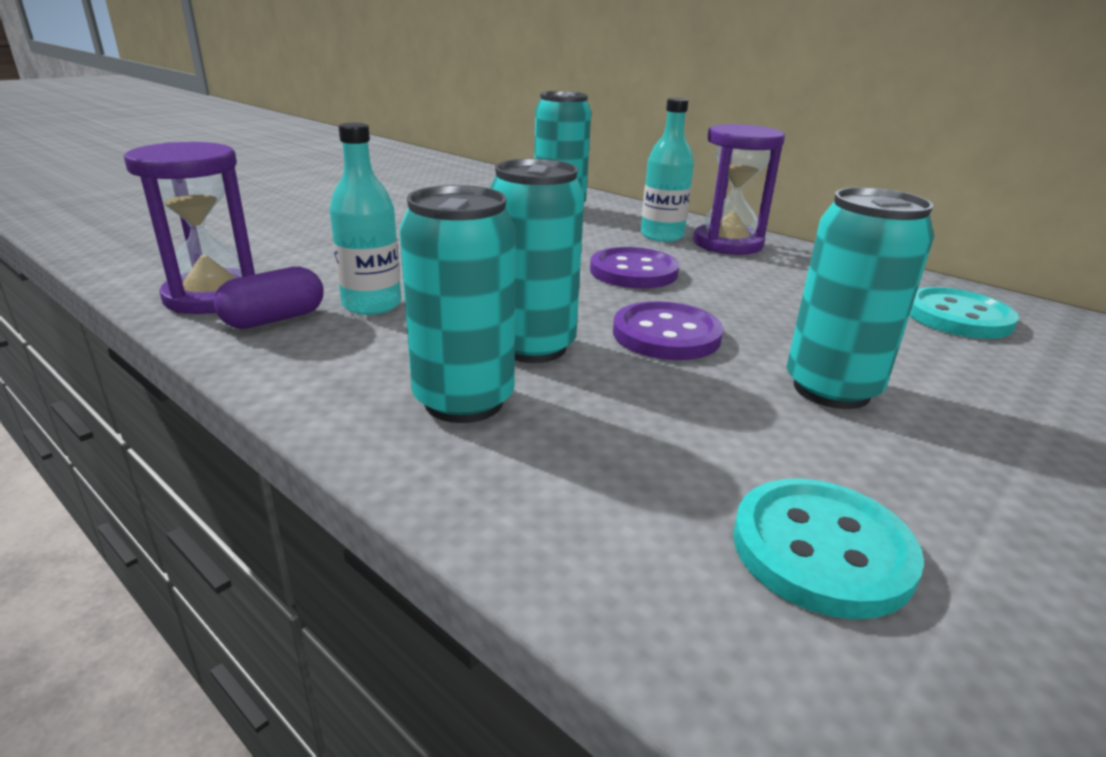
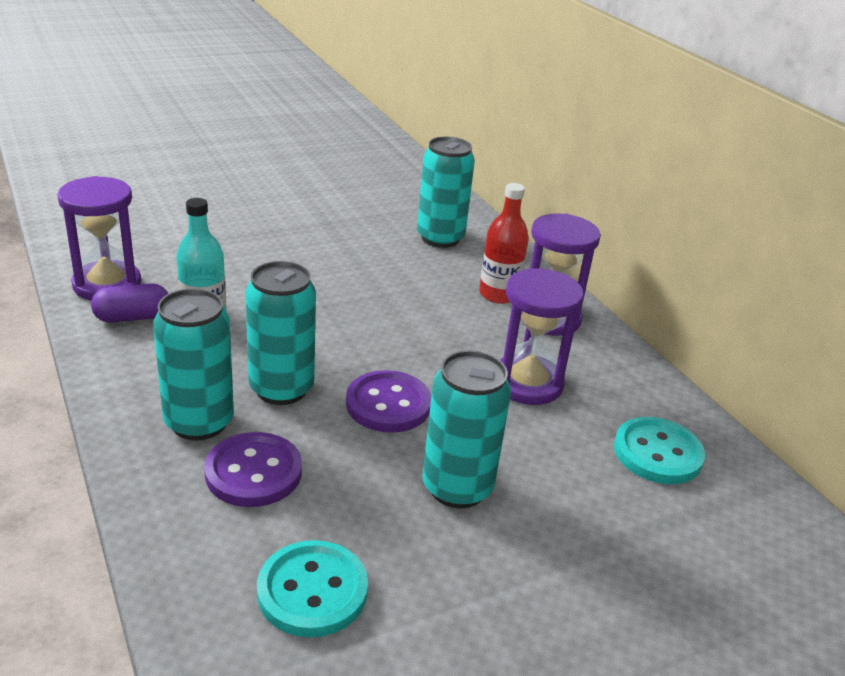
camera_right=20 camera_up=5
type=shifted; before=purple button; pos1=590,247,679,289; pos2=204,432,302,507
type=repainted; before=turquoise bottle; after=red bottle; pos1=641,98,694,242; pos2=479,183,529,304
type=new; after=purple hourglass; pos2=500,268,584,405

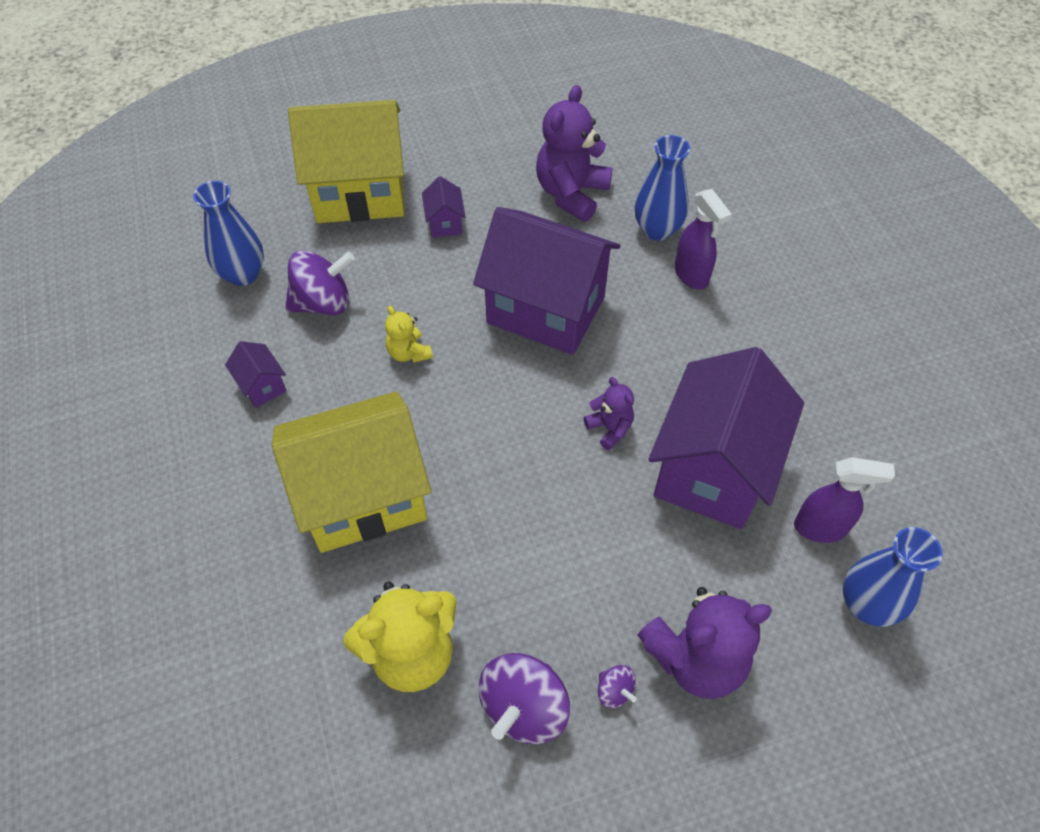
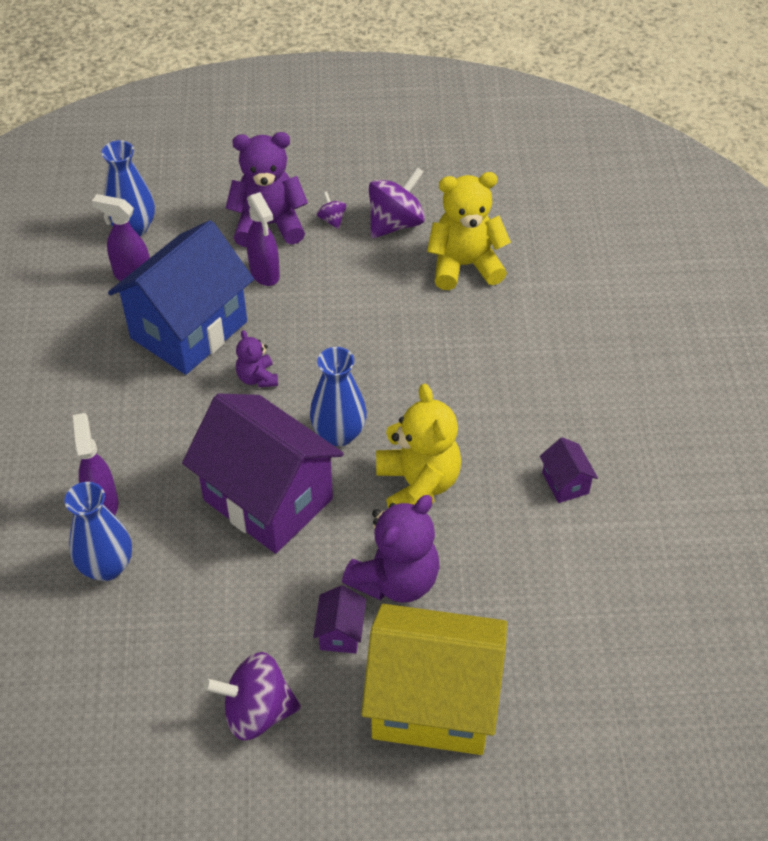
camera_right=-165 camera_up=-5
type=repainted; before=purple house; after=blue house; pos1=648,347,804,529; pos2=108,220,254,375
type=shifted; before=purple spinning top; pos1=285,250,355,315; pos2=203,652,301,740
type=new; after=purple spray bottle; pos2=247,192,280,286
type=shifted; before=blue vase; pos1=193,181,264,286; pos2=310,347,367,446
type=shifted; before=purple teddy bear; pos1=536,85,613,222; pos2=342,495,439,603
type=scaled; before=yellow teddy bear; pos1=385,306,433,363; pos2=376,384,461,508; scale=1.93
type=gone; before=yellow house; pos1=272,391,431,553

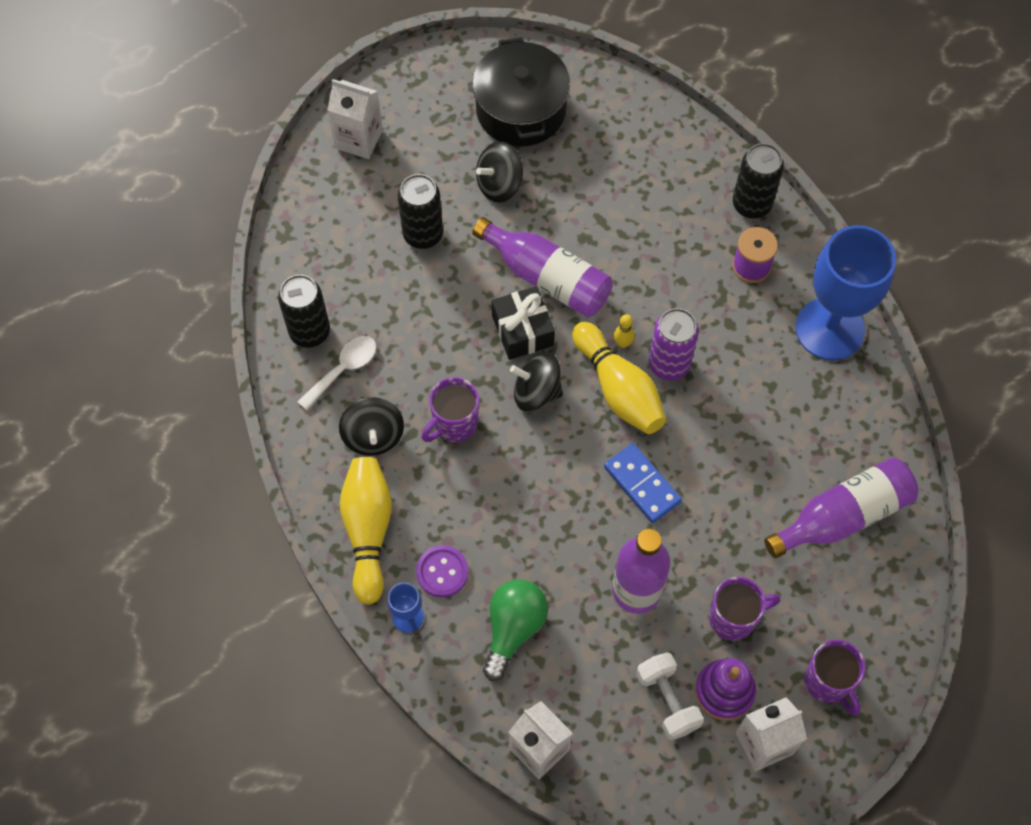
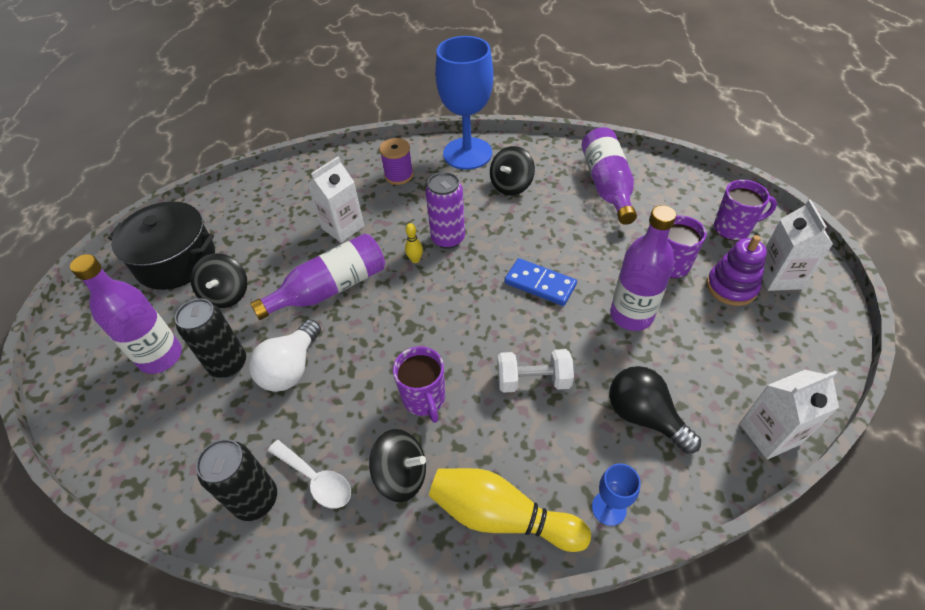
camera_right=-65 camera_up=-15
type=new; after=purple bottle; pos2=70,254,182,374
type=new; after=white light bulb; pos2=249,319,321,392
type=rotated; before=white spoon; pos1=297,336,376,411; pos2=268,440,351,509; turn=150
type=shifted; before=white carton; pos1=327,79,383,159; pos2=307,156,364,243
type=shifted; before=black spinning top; pos1=510,352,563,411; pos2=490,146,535,195
type=shifted; before=white dumbbell; pos1=636,652,704,740; pos2=497,349,574,393
type=rotated; before=blue domino; pos1=604,443,682,523; pos2=504,258,577,306; turn=45
type=repainted; before=green light bulb; after=black light bulb; pos1=483,579,548,681; pos2=609,366,701,454
type=gone; before=purple button; pos1=416,545,468,597
type=gone; before=black gift; pos1=492,286,555,360
type=gone; before=yellow bowling pin; pos1=572,322,666,434
type=gone; before=black can; pos1=733,143,784,219

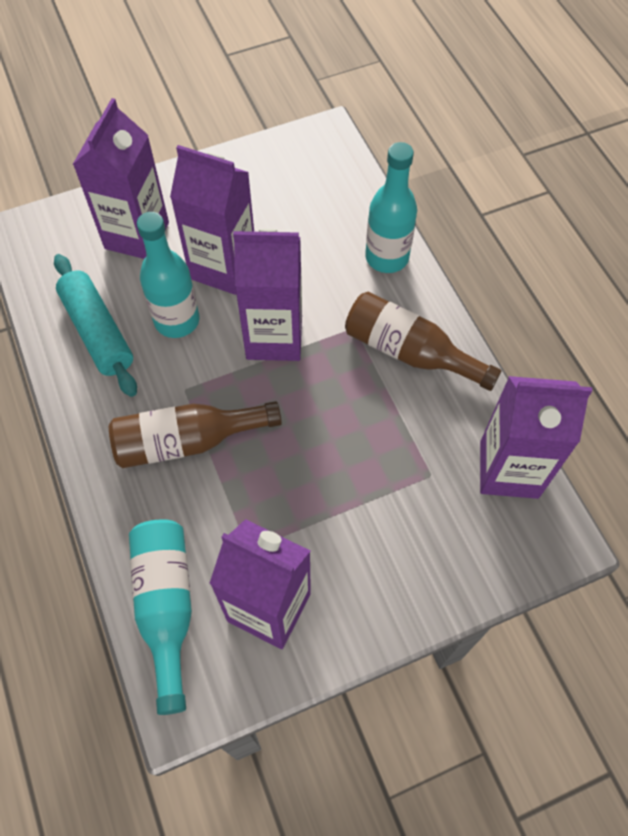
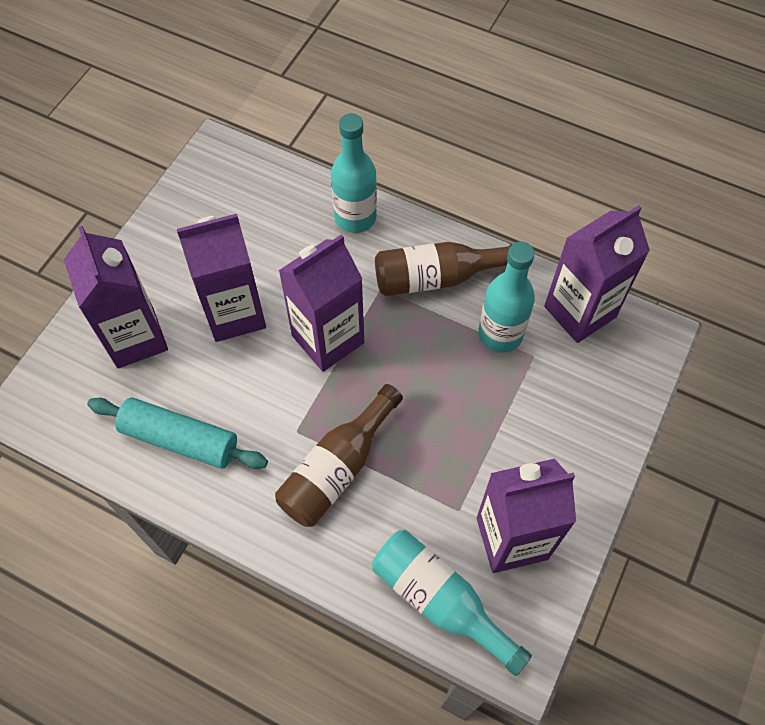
camera_right=-40 camera_up=0
type=shifted; before=turquoise bottle; pos1=137,212,199,338; pos2=478,242,535,353

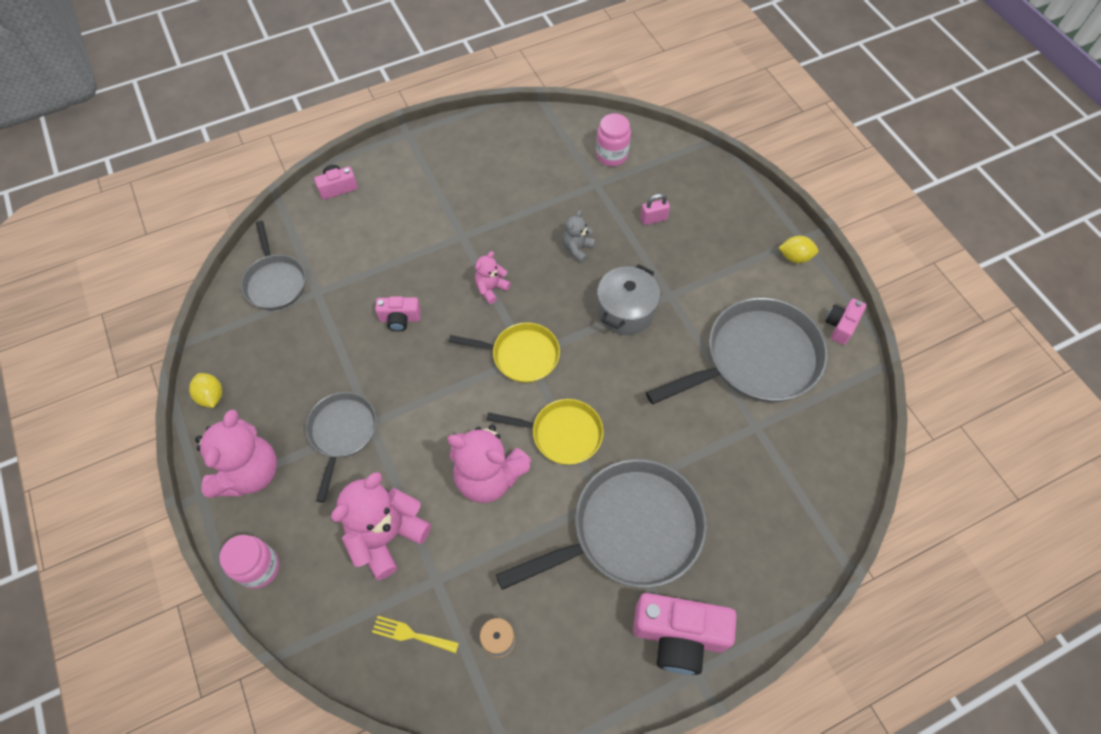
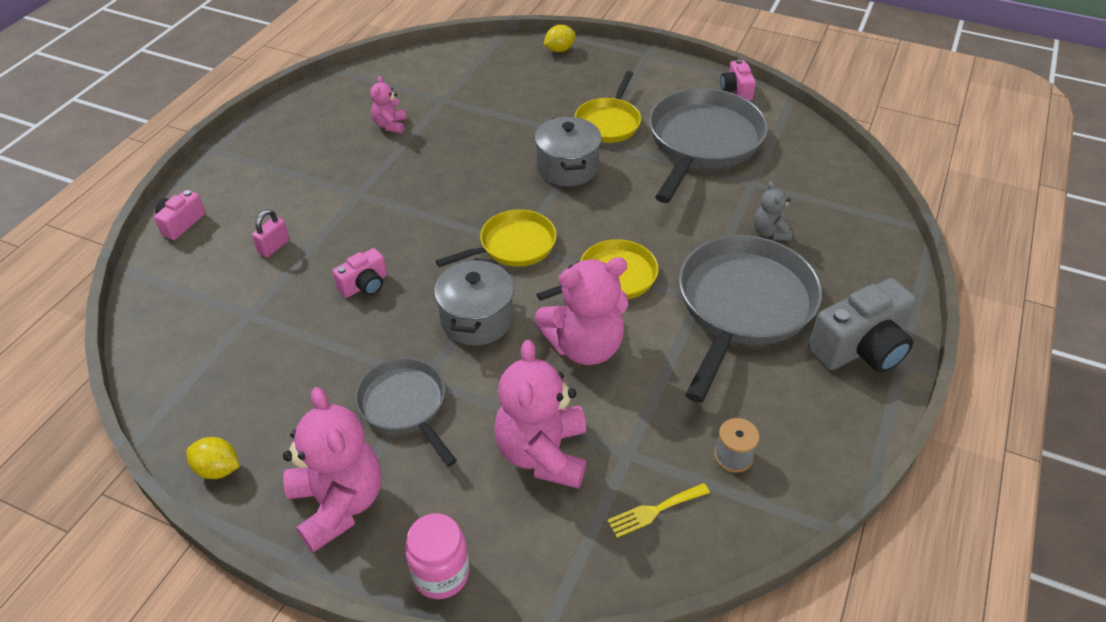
camera_right=-40 camera_up=-15
type=shifted; before=pink padlock; pos1=640,194,670,225; pos2=252,209,289,258
type=shifted; before=pink teddy bear; pos1=475,251,511,304; pos2=370,76,406,133
type=new; after=grey pot; pos2=434,258,514,346
type=shifted; before=yellow lemon; pos1=779,236,818,263; pos2=543,25,575,52
type=new; after=yellow pan; pos2=575,71,641,143
type=shifted; before=grey teddy bear; pos1=562,210,595,263; pos2=754,181,792,241
type=repainted; before=pink camera; after=grey camera; pos1=633,593,737,675; pos2=808,278,917,373
type=gone; before=grey pan; pos1=241,221,306,310
type=gone; before=pink jar; pos1=596,113,631,166

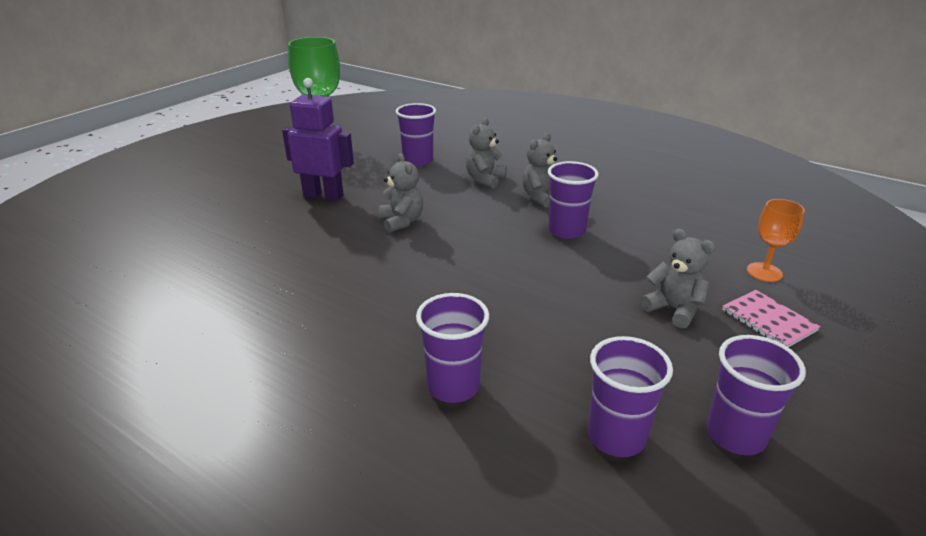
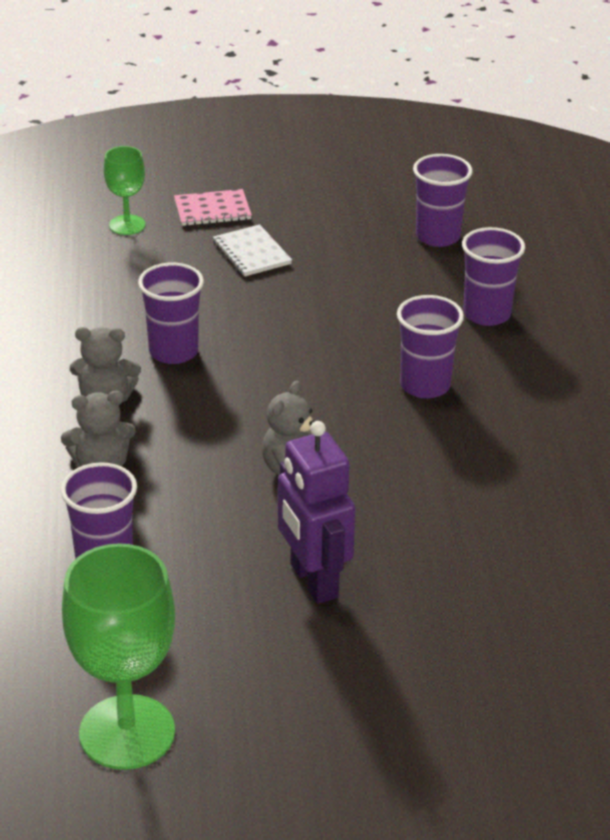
camera_right=-130 camera_up=5
type=repainted; before=orange goblet; after=green goblet; pos1=747,199,805,282; pos2=104,146,145,235
type=rotated; before=pink notebook; pos1=722,290,821,347; pos2=174,189,252,226; turn=60
type=swapped; before=grey teddy bear; after=white notebook; pos1=640,229,715,328; pos2=213,224,292,277
type=shifted; before=purple cup; pos1=707,335,806,455; pos2=397,295,464,399

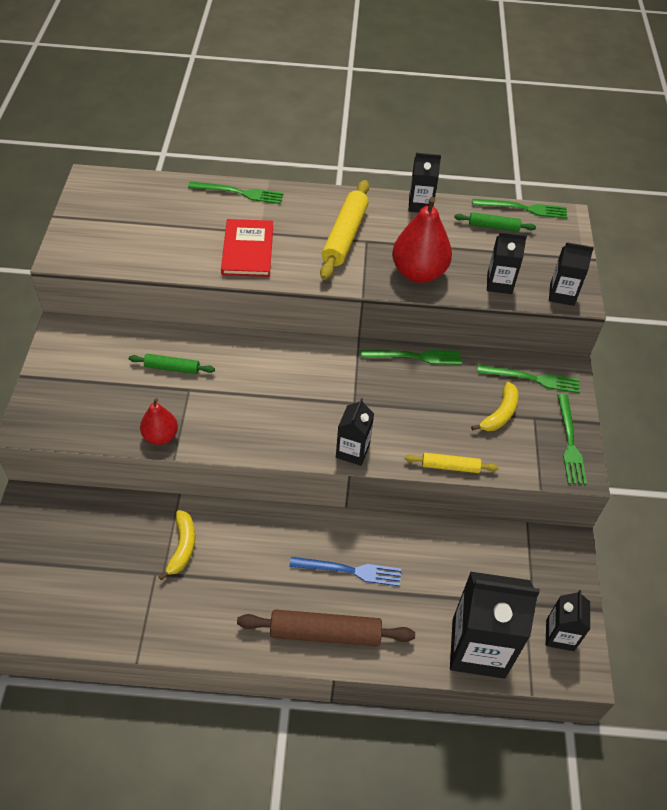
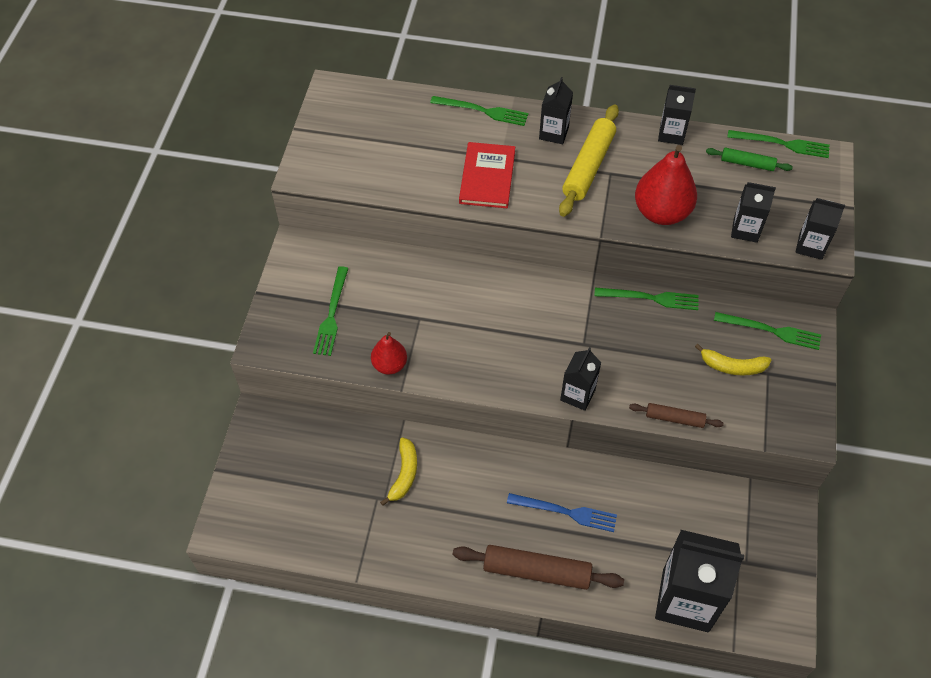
camera_right=10 camera_up=5
type=shifted; before=green fork; pos1=557,394,587,485; pos2=313,266,349,356
type=shifted; before=black carton; pos1=546,590,590,651; pos2=539,77,573,144
type=repainted; before=yellow rolling pin; after=brown rolling pin; pos1=405,453,499,473; pos2=629,403,724,428
type=rotated; before=yellow banana; pos1=471,382,519,431; pos2=695,344,771,375; turn=60
type=gone; before=green rolling pin; pos1=129,354,215,374

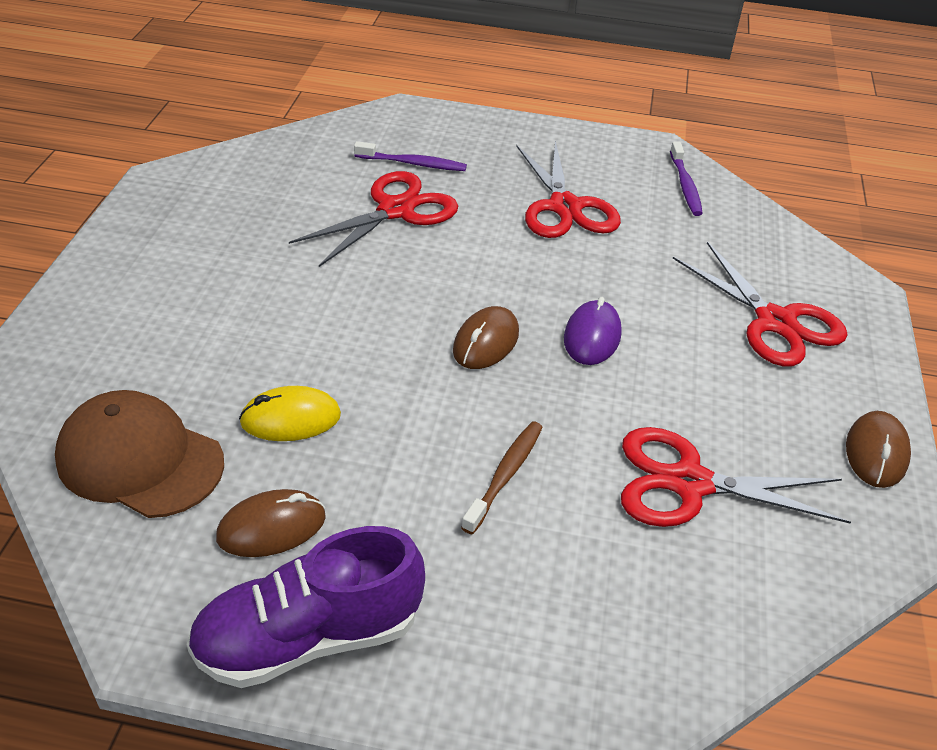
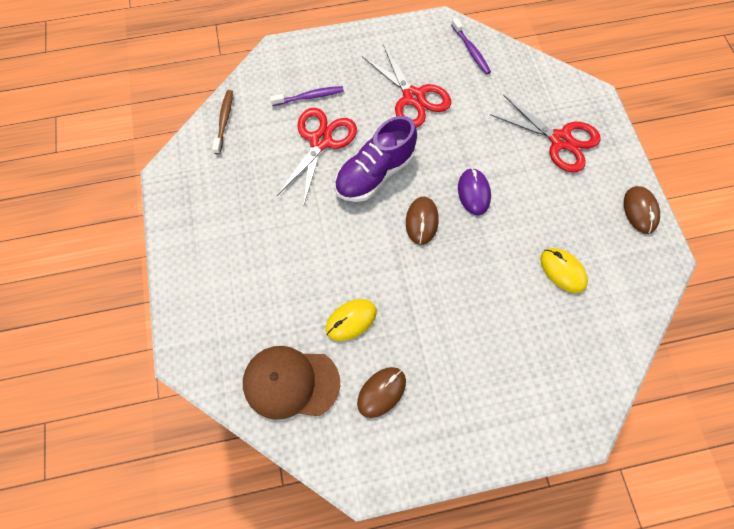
camera_right=-20 camera_up=25
type=shifted; before=brown toothbrush; pos1=461,421,543,534; pos2=212,90,233,154
type=shifted; before=purple shoe; pos1=186,526,425,688; pos2=335,116,417,202
type=swapped; before=red scissors; after=yellow mouse; pos1=621,427,851,527; pos2=541,248,588,293

